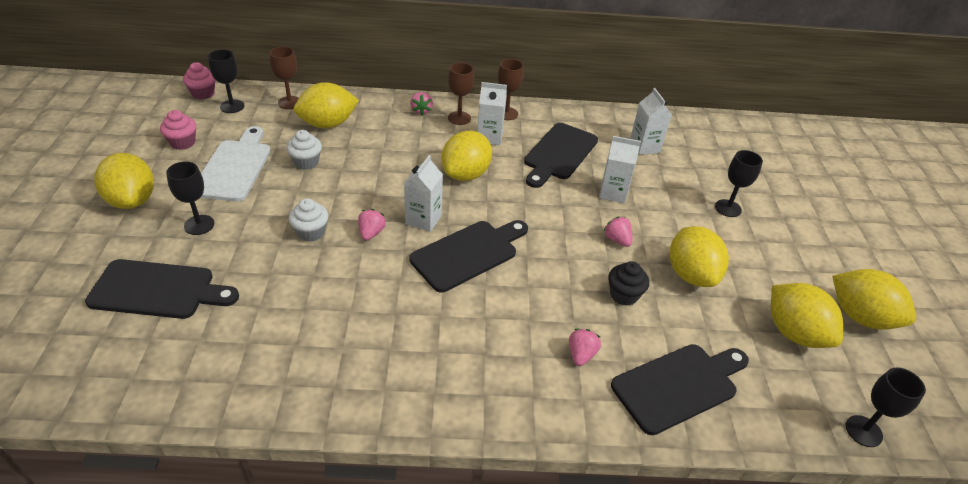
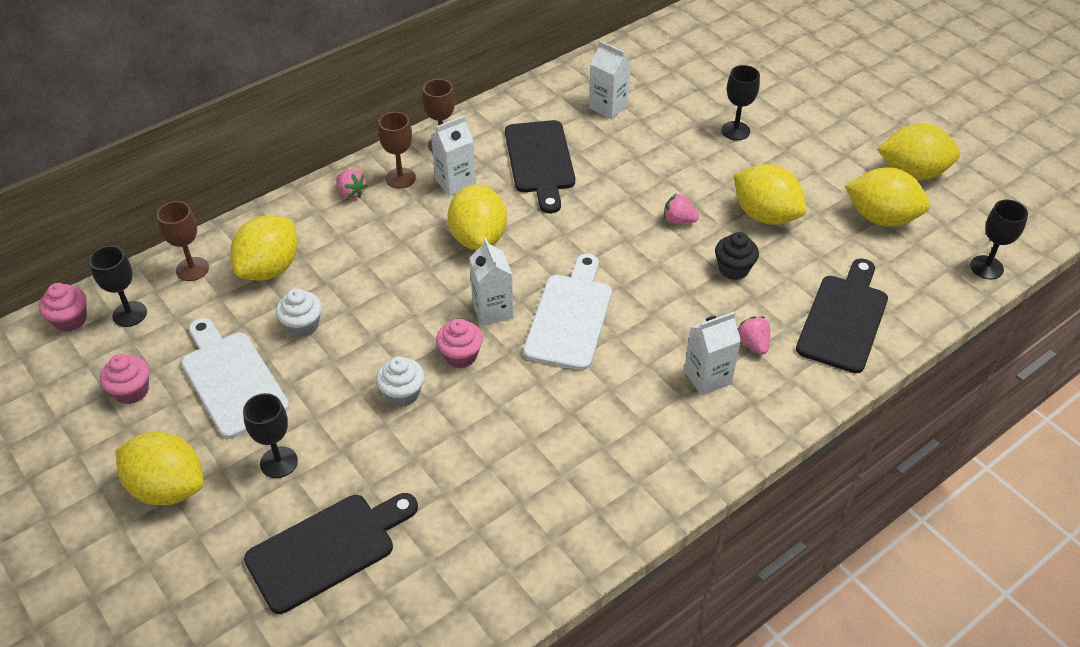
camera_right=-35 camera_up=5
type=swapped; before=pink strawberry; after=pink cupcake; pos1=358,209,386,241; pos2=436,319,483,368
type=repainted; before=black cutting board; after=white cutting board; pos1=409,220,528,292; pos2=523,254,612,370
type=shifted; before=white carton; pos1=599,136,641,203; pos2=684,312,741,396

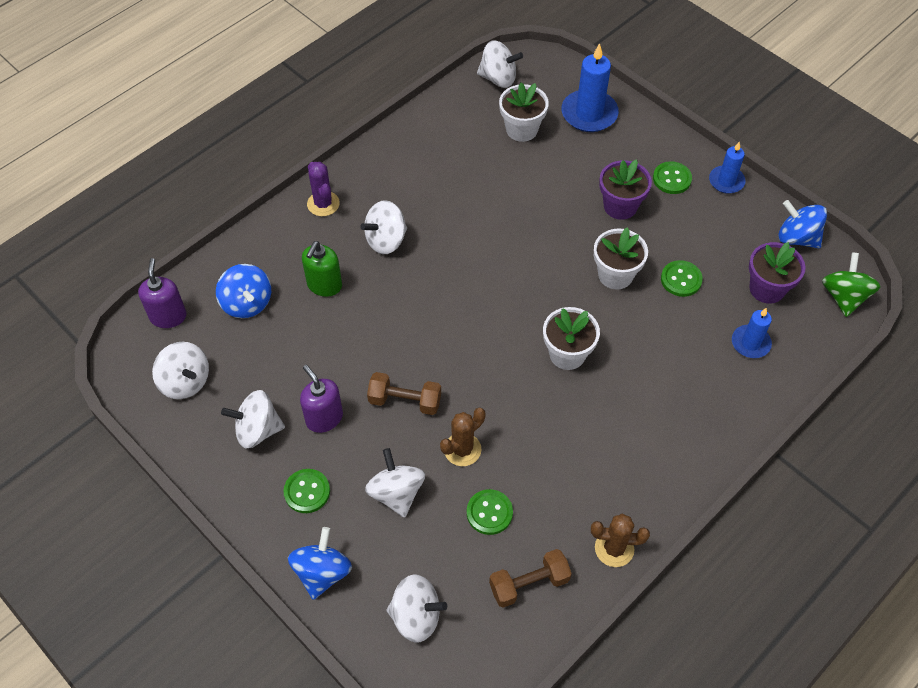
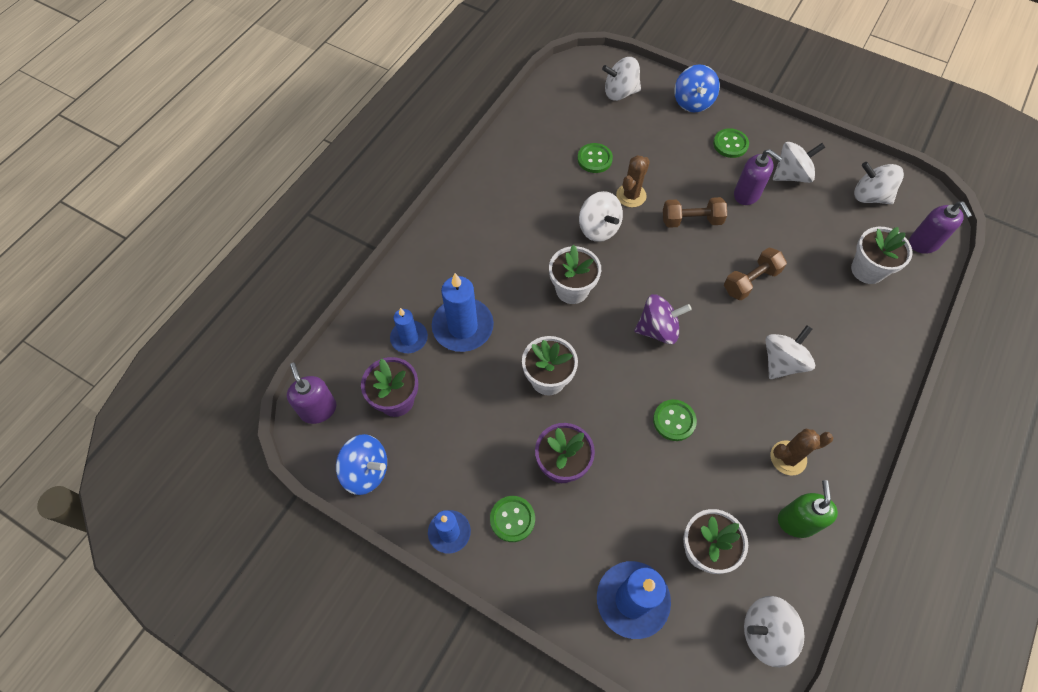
camera_right=165 camera_up=5
type=swapped; before=green spinning top; after=purple soap dispenser; pos1=822,252,881,317; pos2=287,363,336,424
type=new; after=blue candle; pos2=432,273,494,352
type=shifted; before=white spinning top; pos1=365,448,425,518; pos2=579,191,623,242
type=new; after=purple spinning top; pos2=634,294,692,344
type=shifted; before=green button; pos1=661,260,703,297; pos2=653,399,697,441
type=shifted; before=brown dumbbell; pos1=489,549,572,608; pos2=724,247,787,300
type=shifted; before=brown cactus; pos1=591,513,650,567; pos2=770,429,833,475
type=shifted; before=green soap dispenser; pos1=302,241,342,297; pos2=778,480,838,538
type=swapped; before=blue spinning top; after=white flower pot; pos1=216,264,271,318; pos2=851,227,913,284
type=gone; before=purple cactus; pos1=307,162,340,216

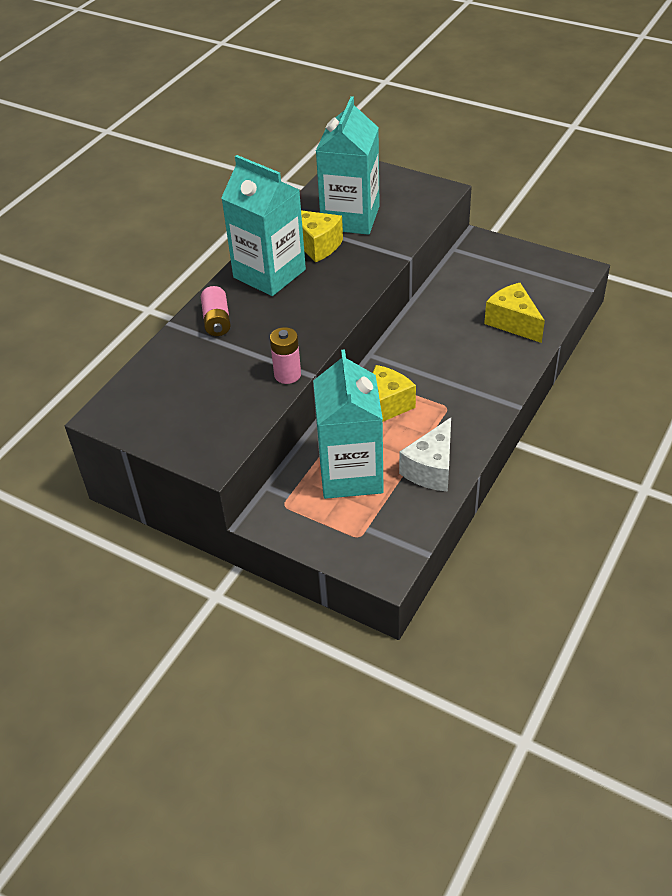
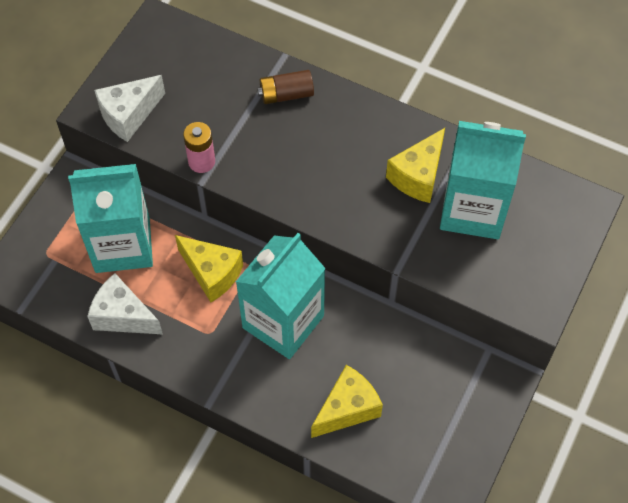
camera_right=85 camera_up=15
type=new; after=white cheese; pos2=94,75,165,142
type=shifted; before=turquoise carton; pos1=221,155,306,296; pos2=236,233,326,359
type=repainted; before=pink battery; after=brown battery; pos1=201,286,231,336; pos2=257,70,314,104

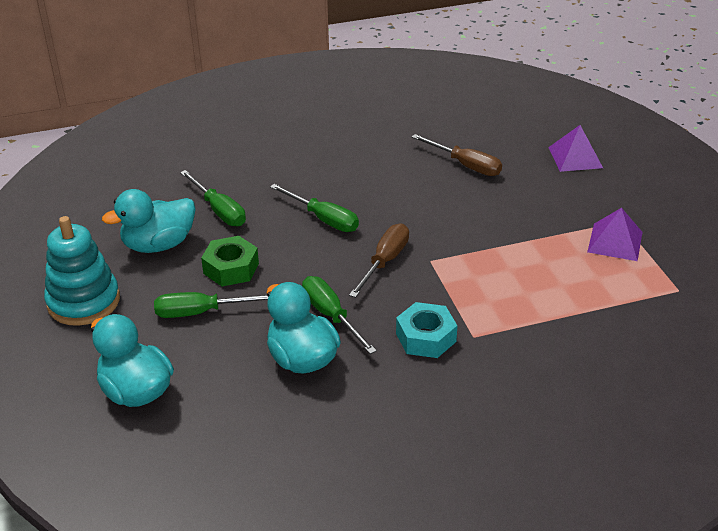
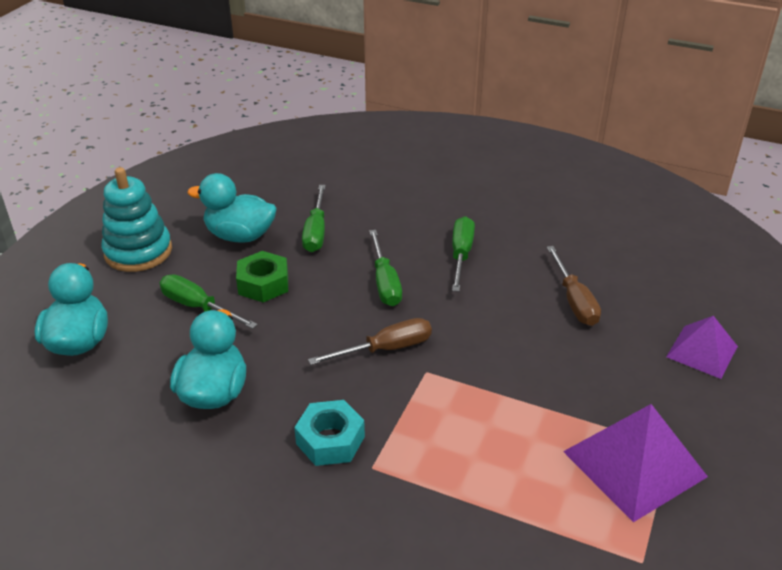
camera_right=40 camera_up=0
type=shifted; before=green screwdriver; pos1=302,276,377,354; pos2=452,216,475,292
type=scaled; before=purple pyramid; pos1=587,208,643,261; pos2=563,404,708,522; scale=1.6

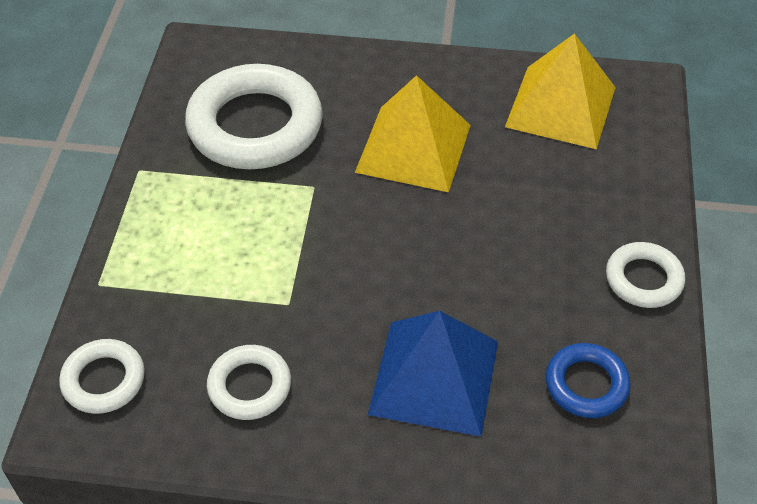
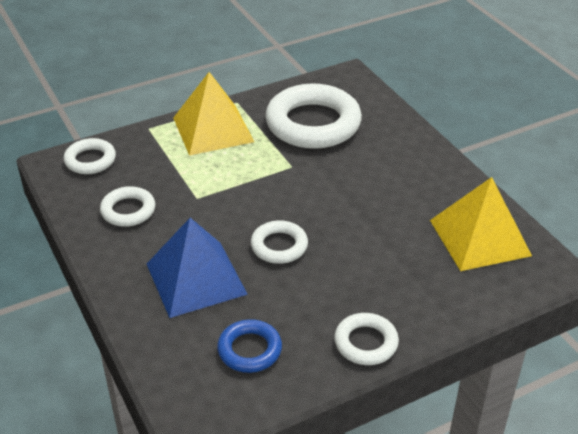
camera_right=55 camera_up=-10
type=shifted; before=yellow pyramid; pos1=355,75,471,192; pos2=173,72,254,156
type=new; after=white ring; pos2=251,220,308,264

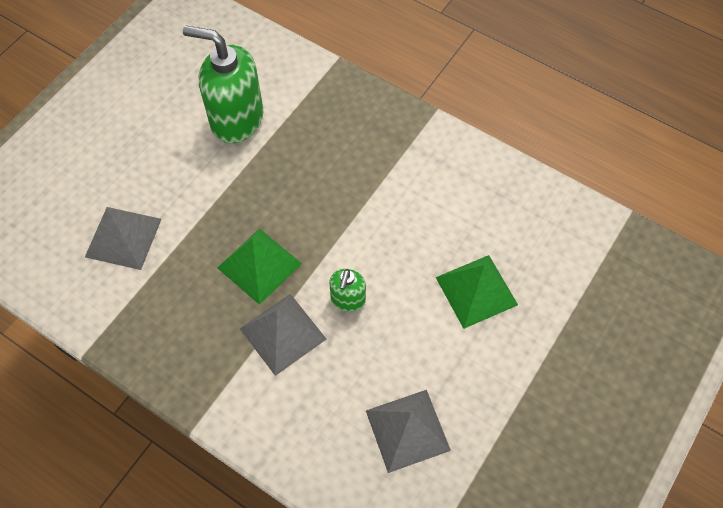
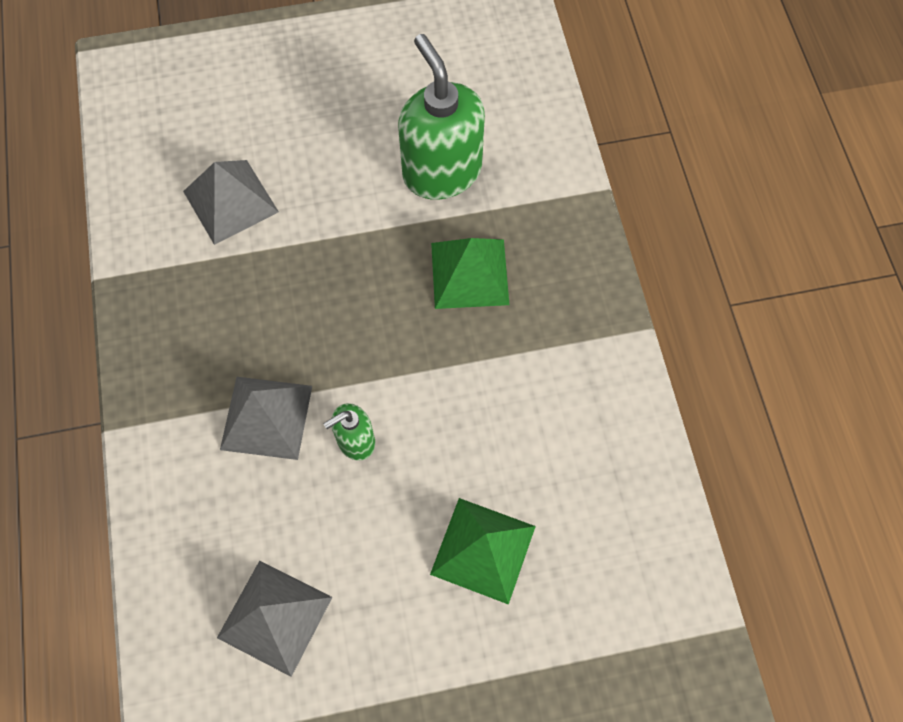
camera_right=45 camera_up=5
type=shifted; before=green pyramid; pos1=217,228,302,305; pos2=431,238,509,309

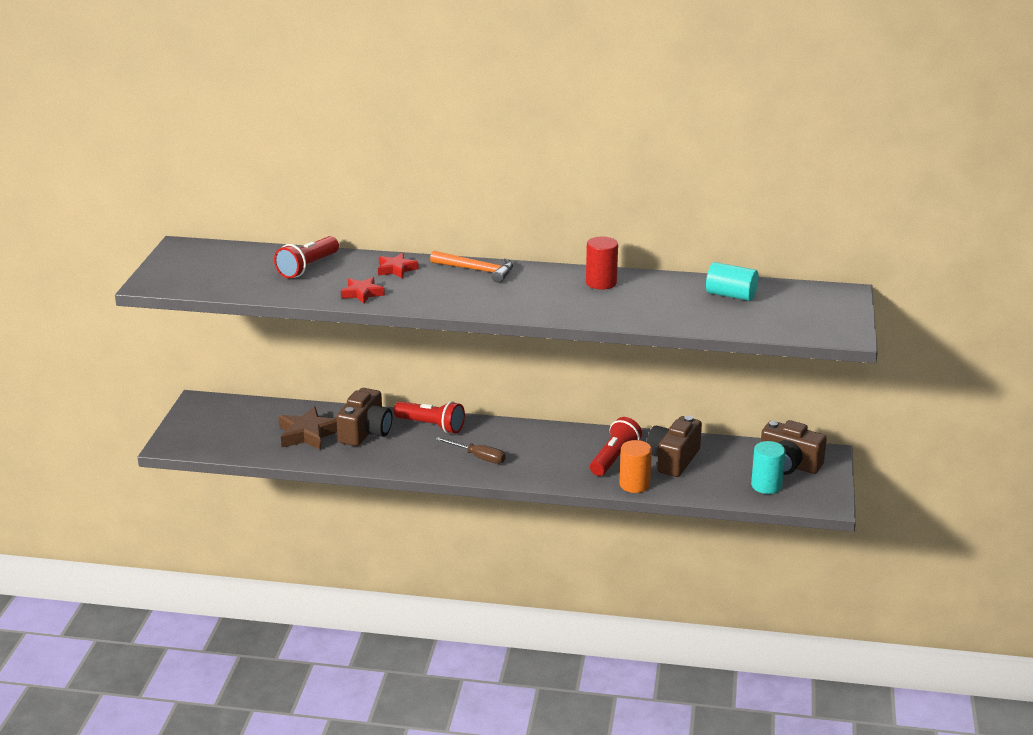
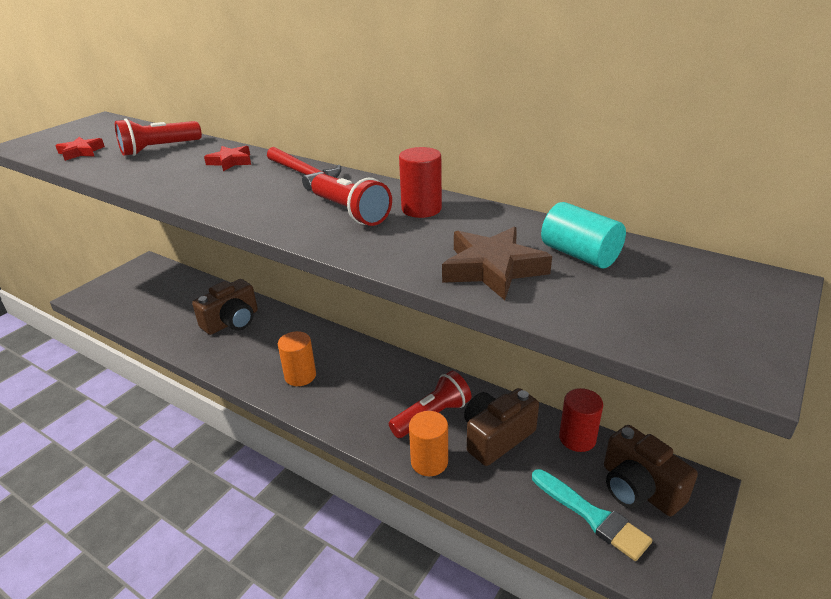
camera_right=25 camera_up=5
type=shifted; before=red star; pos1=341,277,385,304; pos2=55,137,105,161
type=repainted; before=orange hammer; after=red hammer; pos1=430,250,513,283; pos2=267,147,341,191
type=swapped; before=brown screwdriver; after=orange cylinder; pos1=436,437,505,464; pos2=278,331,316,386
type=shifted; before=red flashlight; pos1=394,401,465,434; pos2=311,174,392,226
type=shifted; before=brown star; pos1=278,406,337,450; pos2=442,226,552,300
type=swapped; before=turquoise cylinder; after=turquoise brush; pos1=751,441,786,494; pos2=532,469,652,561
type=new; after=red cylinder; pos2=559,388,603,452

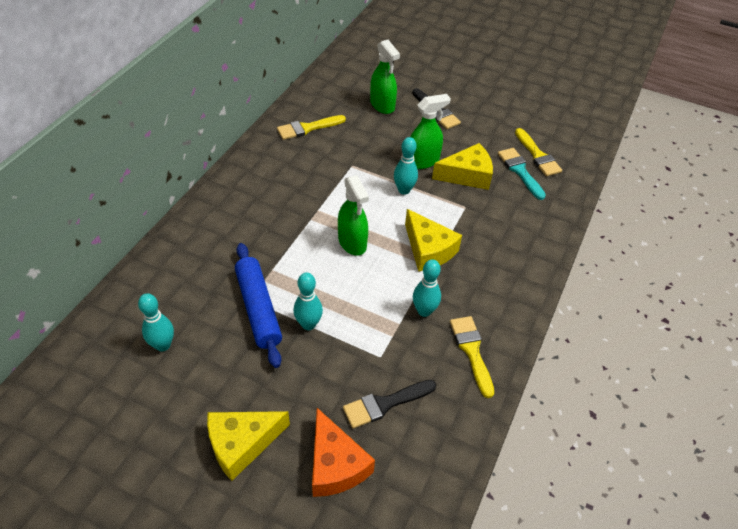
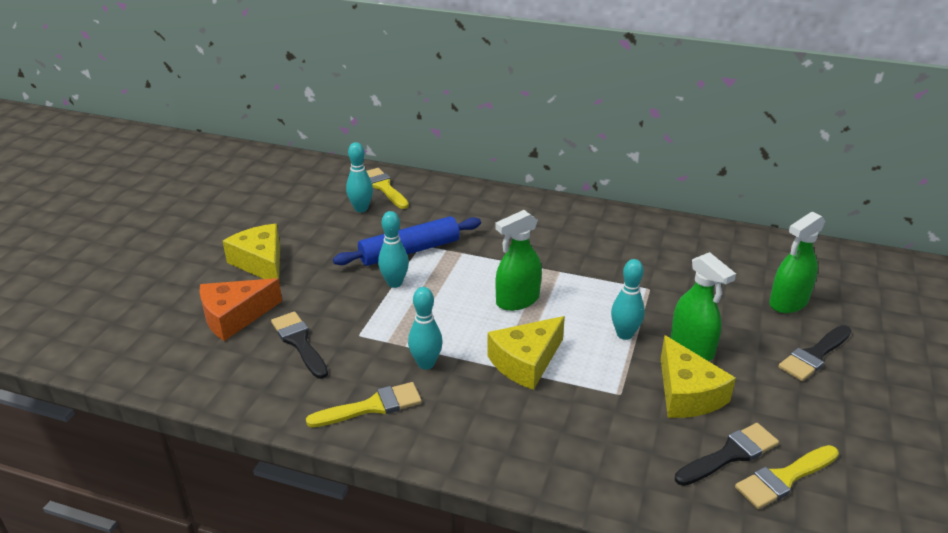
camera_right=85 camera_up=-15
type=shifted; before=yellow brush; pos1=277,115,346,140; pos2=366,168,409,209
type=repainted; before=turquoise brush; after=black brush; pos1=498,148,546,200; pos2=675,423,779,486

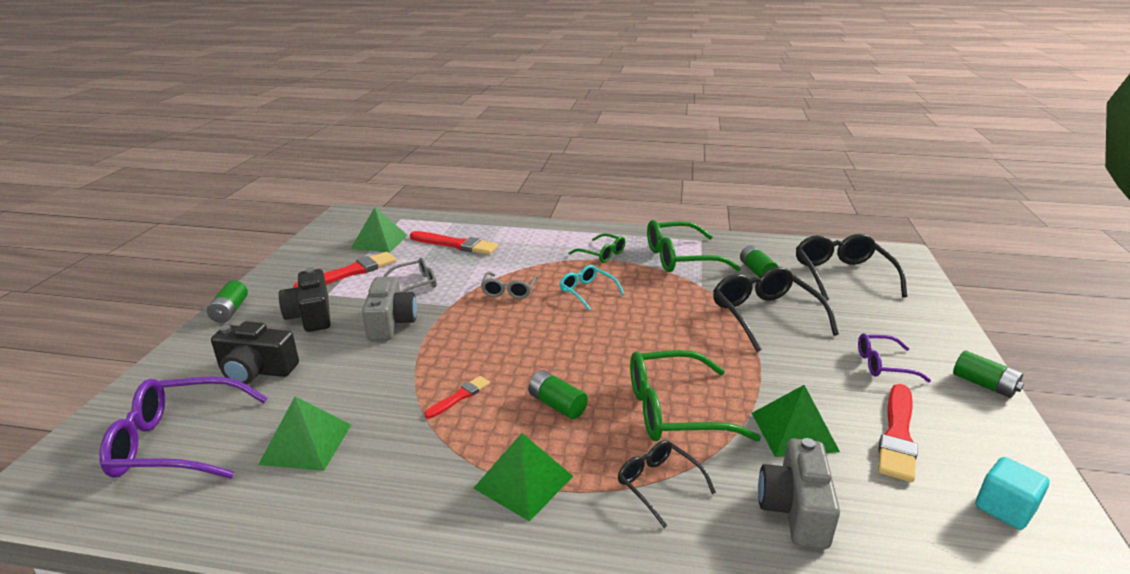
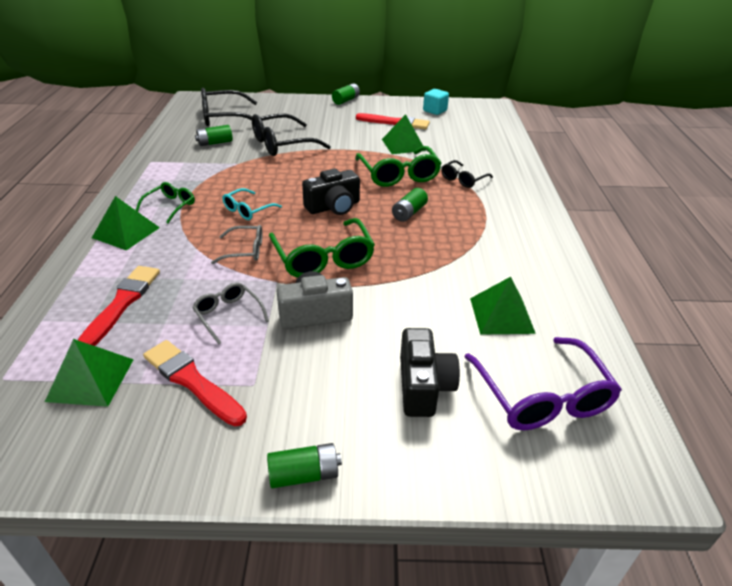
camera_right=-100 camera_up=10
type=shifted; before=green pyramid; pos1=473,433,573,522; pos2=92,196,160,250
type=shifted; before=green glasses; pos1=647,220,741,272; pos2=269,218,375,278
type=shifted; before=black camera; pos1=279,268,331,332; pos2=302,169,360,215
type=gone; before=red brush; pos1=424,376,490,419
type=gone; before=grey camera; pos1=758,438,840,549
type=gone; before=purple glasses; pos1=858,333,931,382

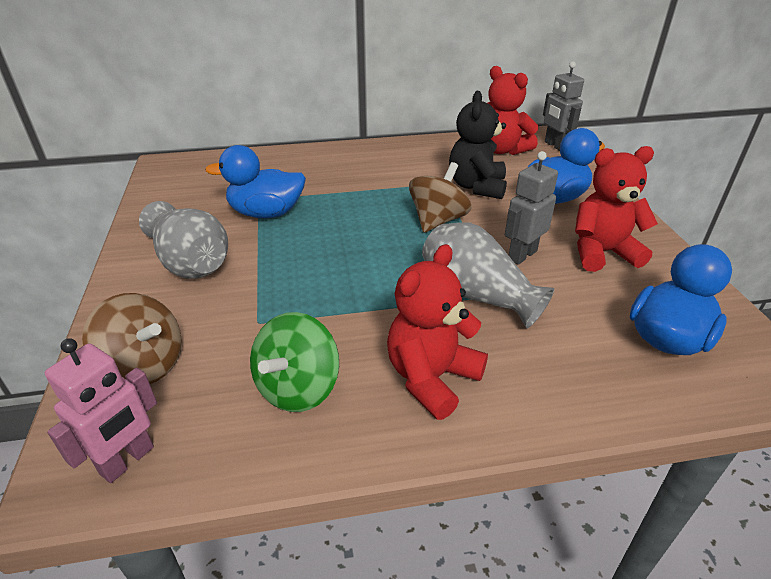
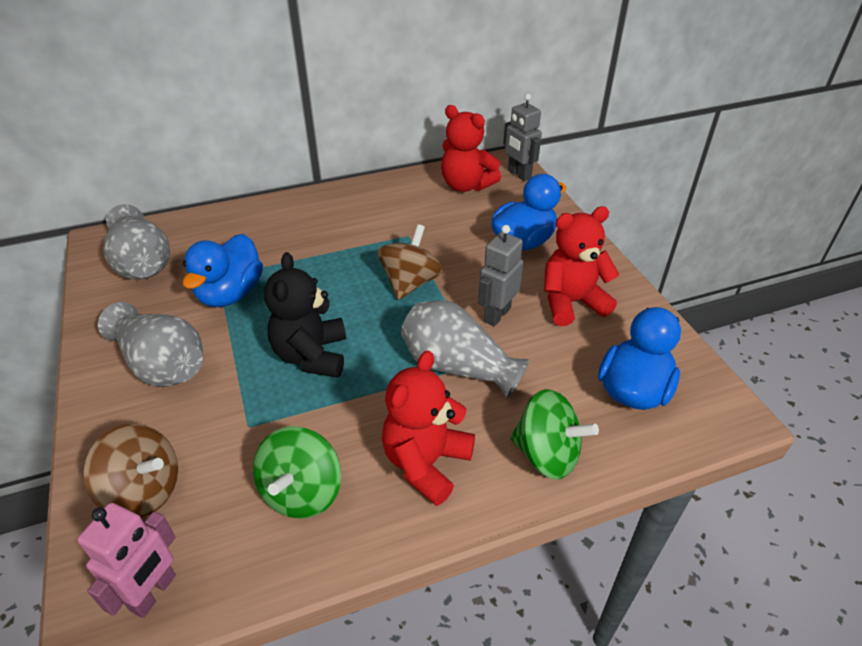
camera_right=-10 camera_up=5
type=new; after=grey vase; pos2=103,204,170,280
type=rotated; before=blue duck; pos1=205,145,306,218; pos2=183,234,263,307; turn=-60
type=shifted; before=black teddy bear; pos1=449,91,507,199; pos2=264,252,346,378
type=new; after=green spinning top; pos2=510,389,599,480

